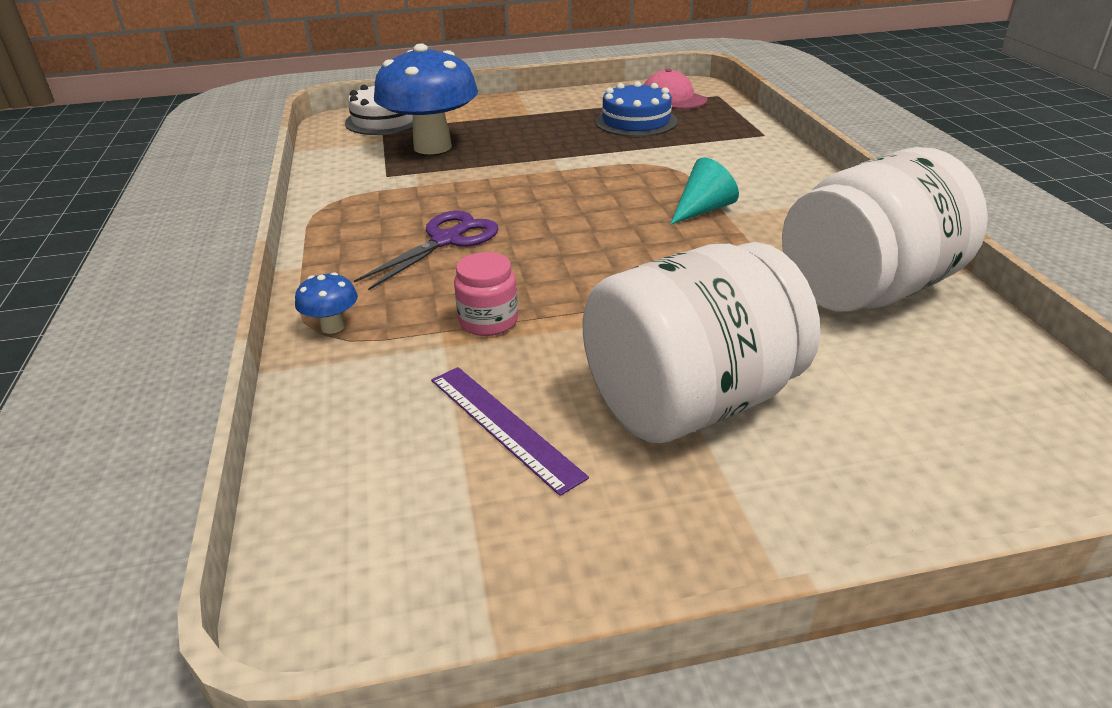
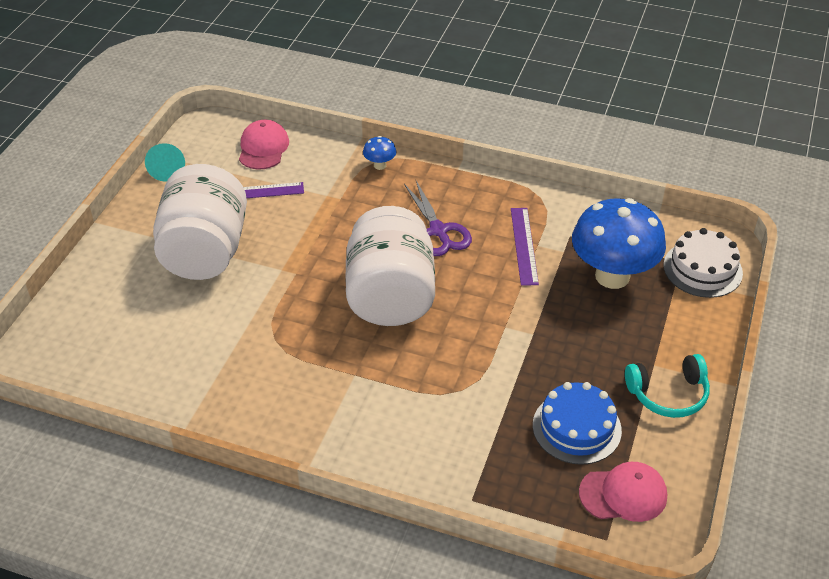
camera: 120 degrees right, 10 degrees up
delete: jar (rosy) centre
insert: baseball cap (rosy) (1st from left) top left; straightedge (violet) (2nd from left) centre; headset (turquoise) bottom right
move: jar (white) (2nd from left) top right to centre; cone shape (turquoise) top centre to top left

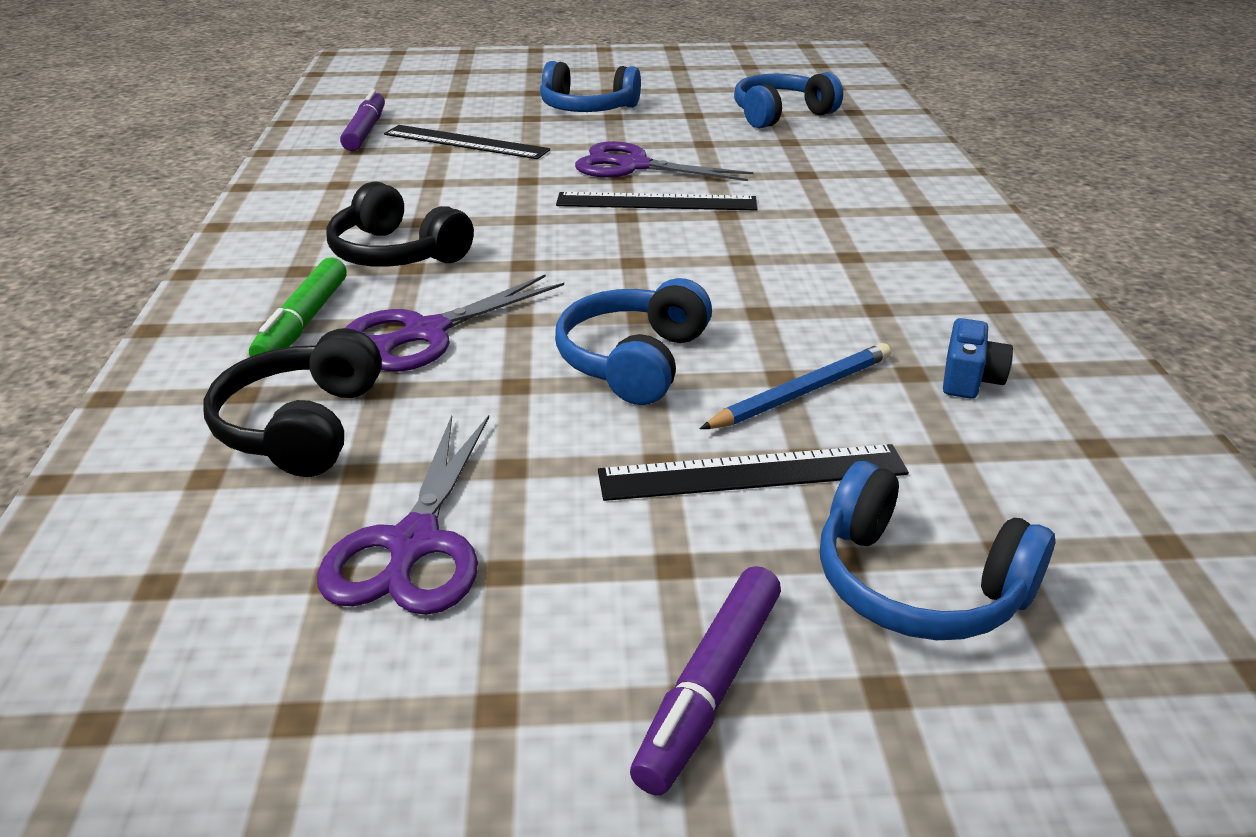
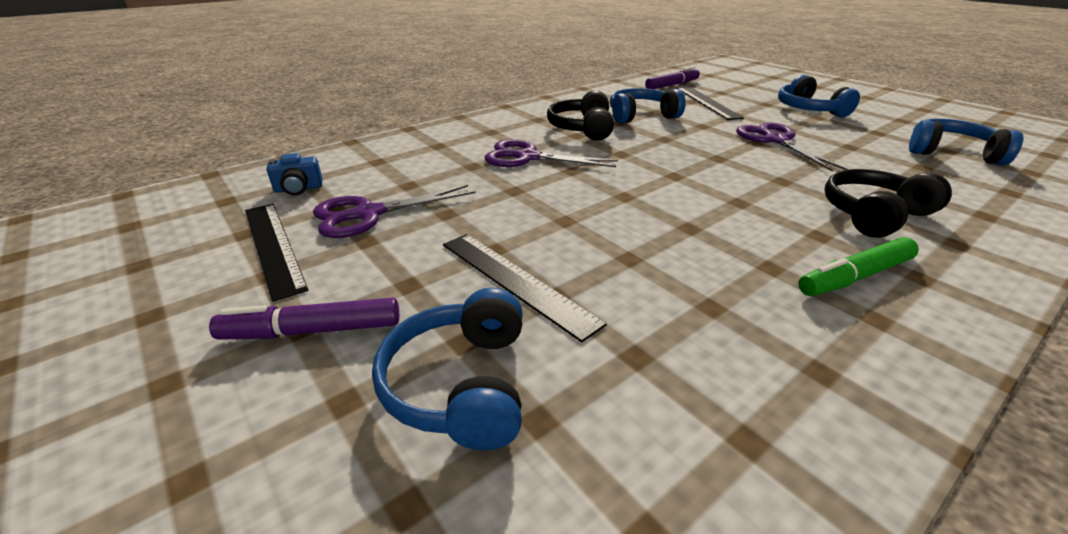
camera: 55 degrees right, 0 degrees up
delete: lead pencil (cobalt) centre
move: straightedge (ebony) (2nd from left in the first image) top centre to straightedge (ebony) (1st from left) middle left; marker (emerald) middle left to middle right; headset (cobalt) (2nd from left) centre to top centre; compact camera (cobalt) middle right to top left; headset (ebony) (1st from left in the first image) middle left to headset (ebony) (2nd from left) middle right

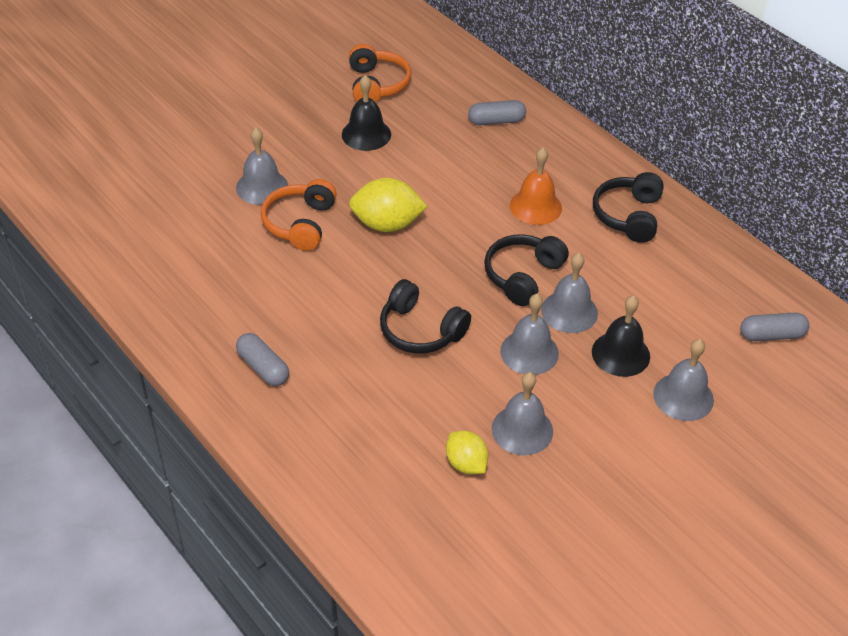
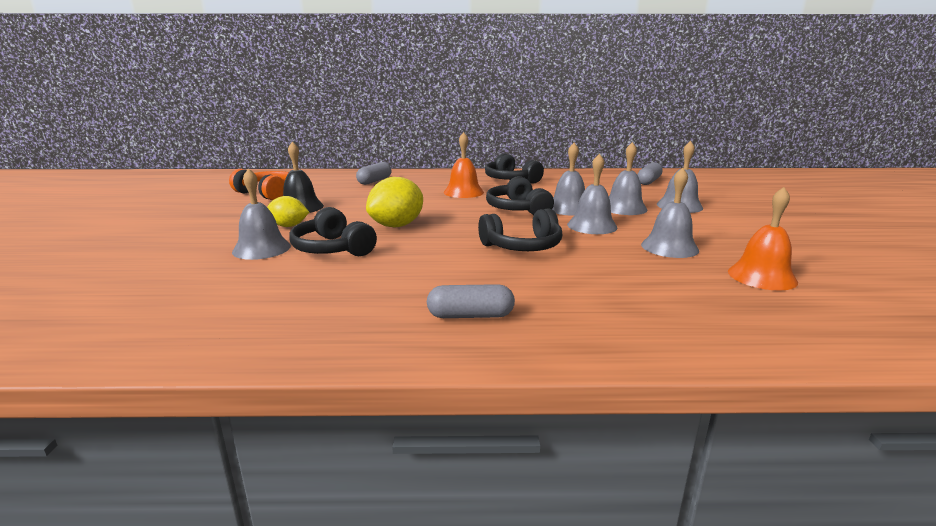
camera: 50 degrees left, 25 degrees down
insert: school bell (bright orange) (2nd from left) middle right
move: toy lemon (bright yellow) (2nd from left in the first image) bottom centre to toy lemon (bright yellow) (1st from left) middle left
recolor: headset (bright orange) (1st from left) centre to headset (ebony) (1st from left) centre; school bell (ebony) (2nd from left) middle right to school bell (ash-grey) (4th from left) middle right

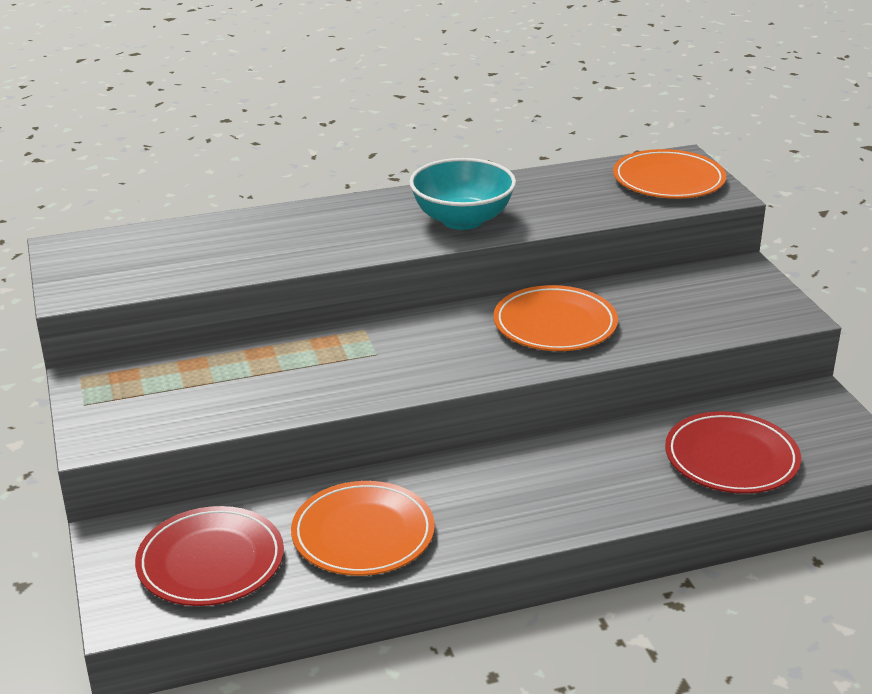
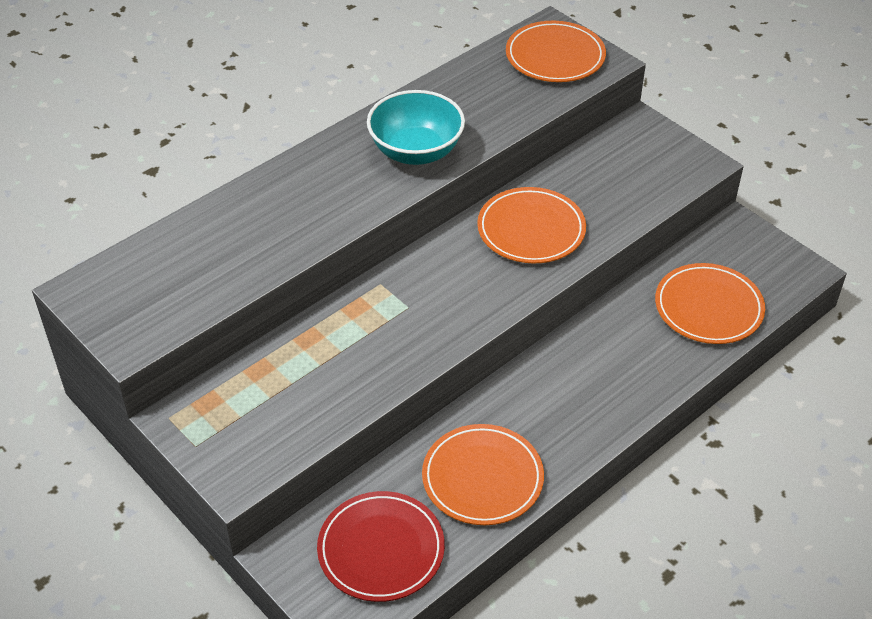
camera: 25 degrees left, 15 degrees up
recolor: flat dish (scarlet) (2nd from left) middle right to flat dish (bright orange) (4th from left) middle right

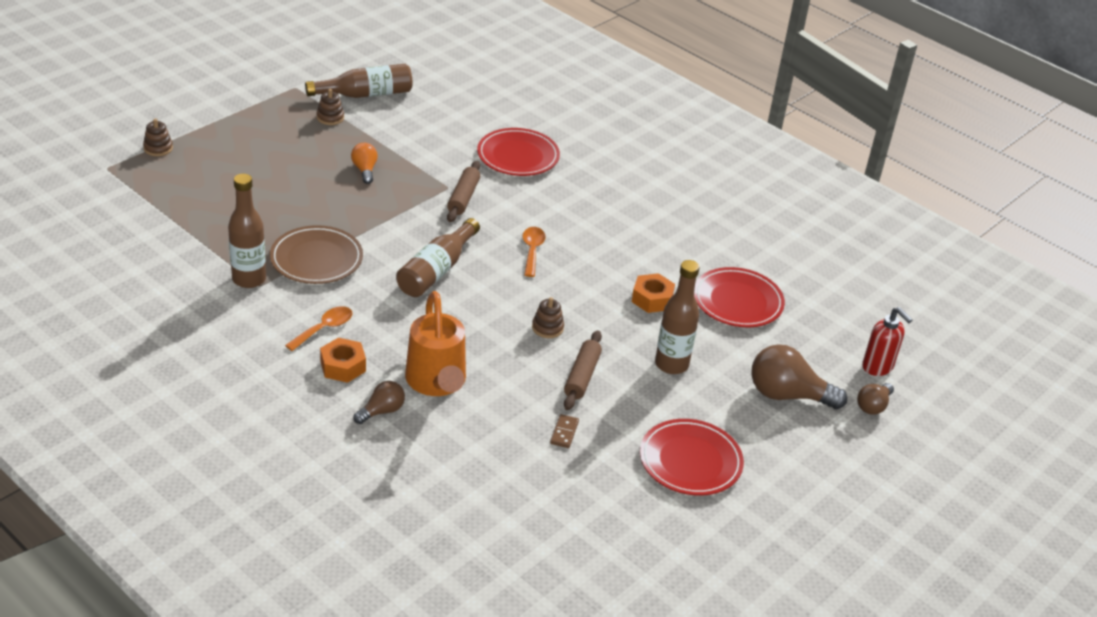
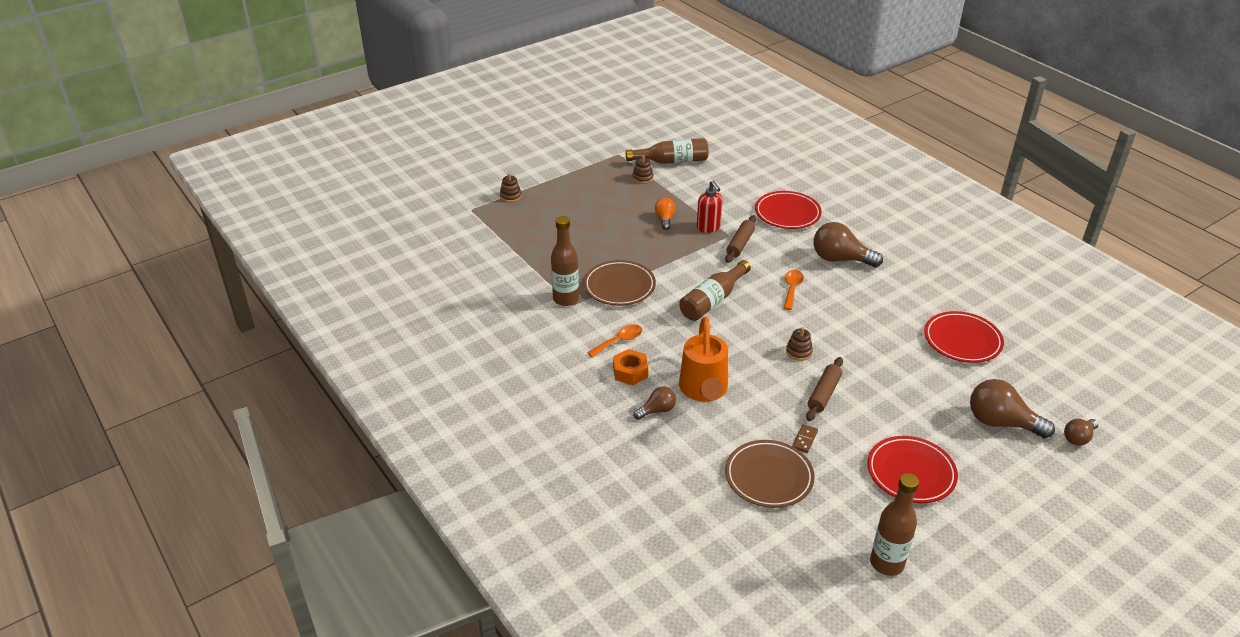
camera: 15 degrees right, 0 degrees up
delete: hex nut (bright orange) (2nd from left) centre
insert: bulb (russet) (2nd from left) middle right; flat dish (russet) (2nd from left) bottom centre
move: bottle (russet) (4th from left) centre to bottom right; soap pump (scarlet) middle right to top centre

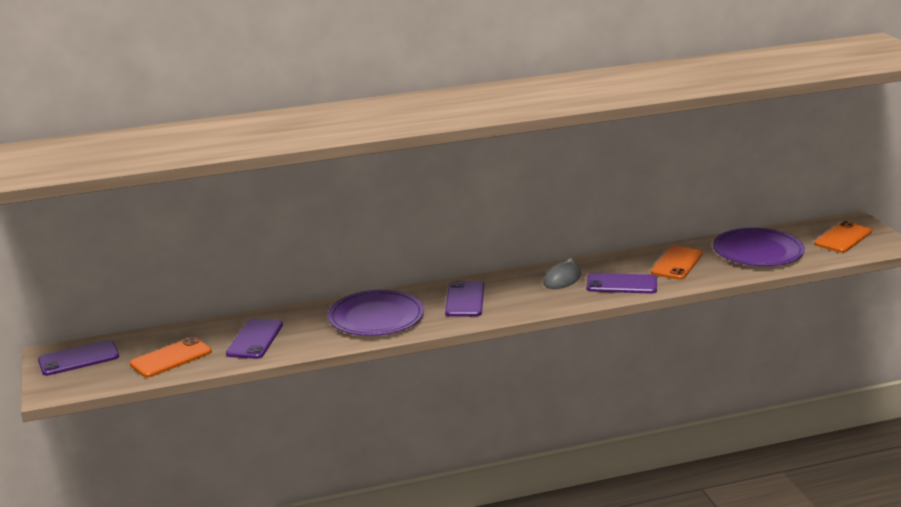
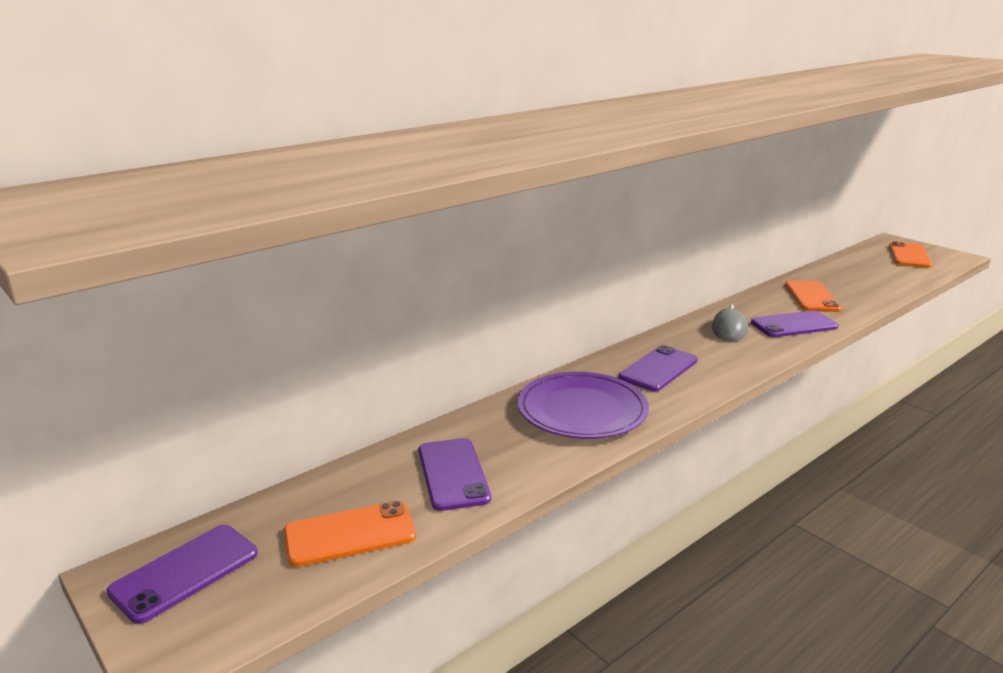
camera: 25 degrees left, 0 degrees up
delete: flat dish (violet) (2nd from left) middle right
rotate: phone (violet) (3rd from left) centre = centre 60 degrees clockwise; phone (bright orange) (1st from left) bottom left = bottom centre 45 degrees clockwise

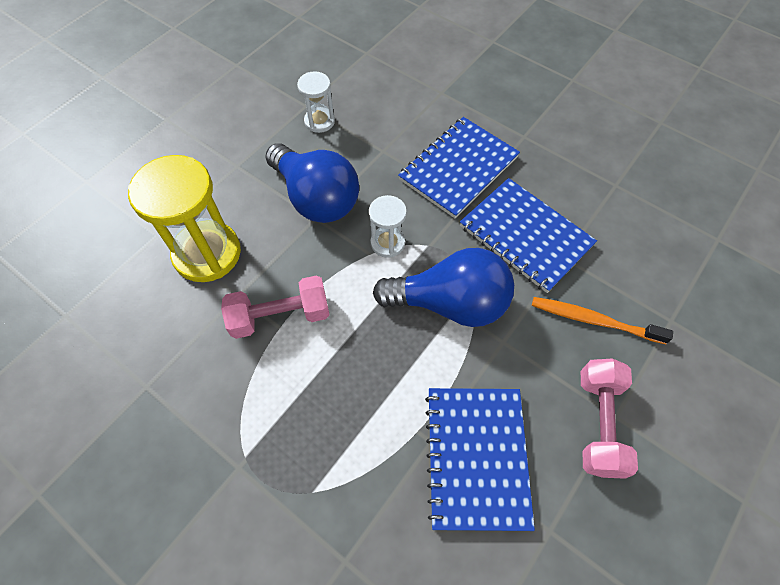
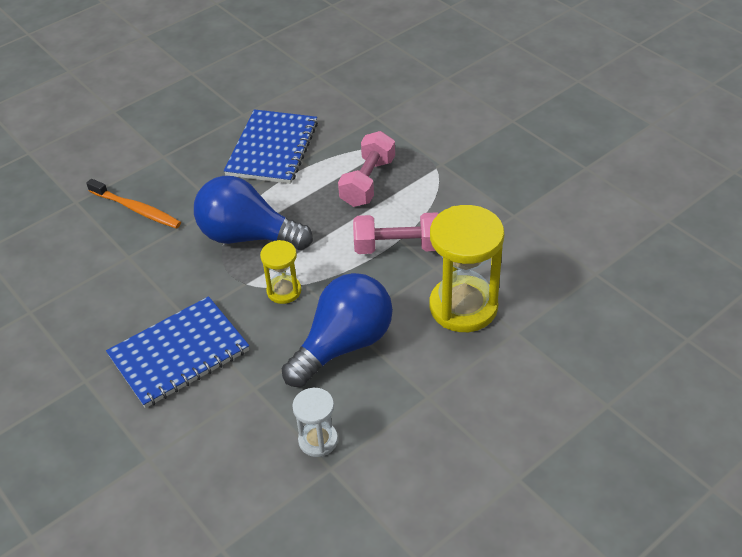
camera: 165 degrees left, 15 degrees down
delete: exercise book (cobalt) (3rd from left) middle right
move: hand weight (rosy) (2nd from left in the first image) bottom right to hand weight (rosy) (1st from left) top centre
recolor: sand timer (white) (2nd from left) centre to sand timer (bright yellow) (1st from left) centre
rotate: bulb (cobalt) (1st from left in the first image) top centre = centre 75 degrees clockwise

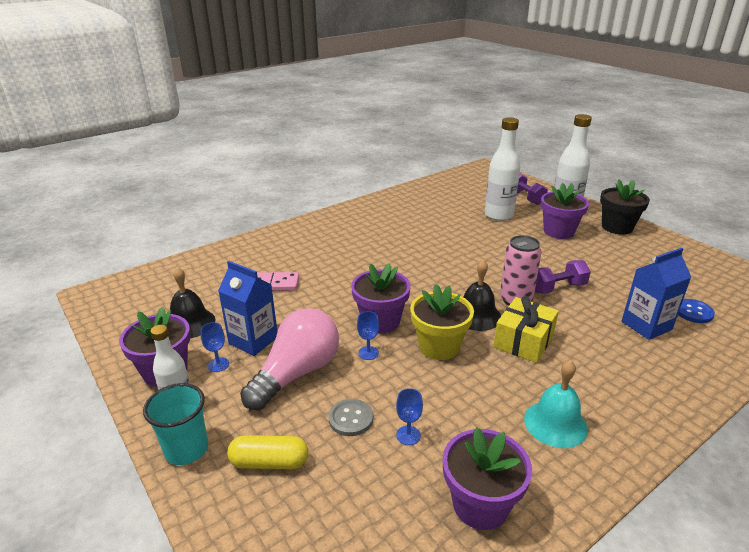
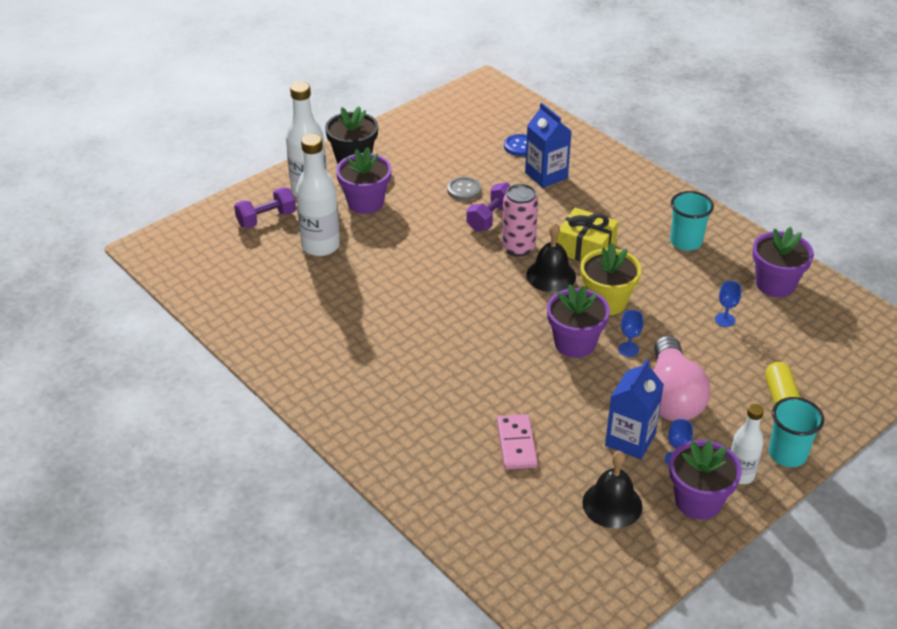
camera: 95 degrees left, 10 degrees up
move: sewing button (ash-grey) bottom centre to top centre
replace: school bell (turquoise) bottom right to cup (turquoise) (1st from left) middle right
rotate: hand weight (violet) (2nd from left) middle right = top centre 60 degrees clockwise; bulb (rosy) centre = middle right 120 degrees counterclockwise

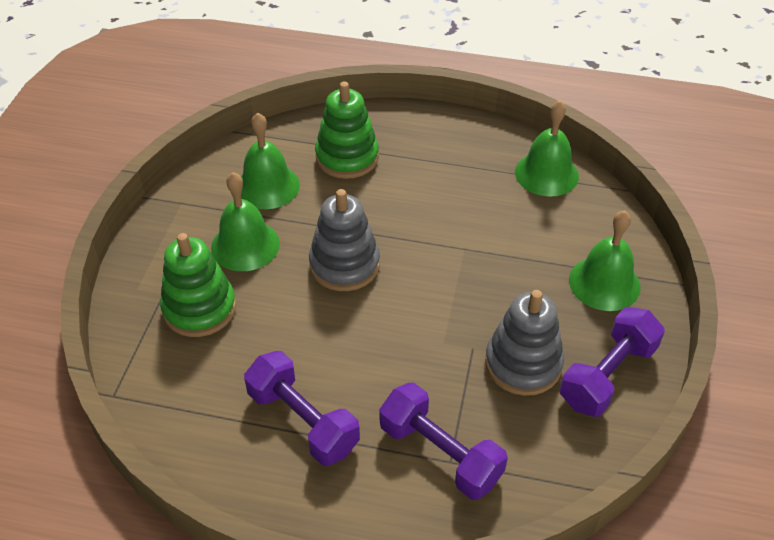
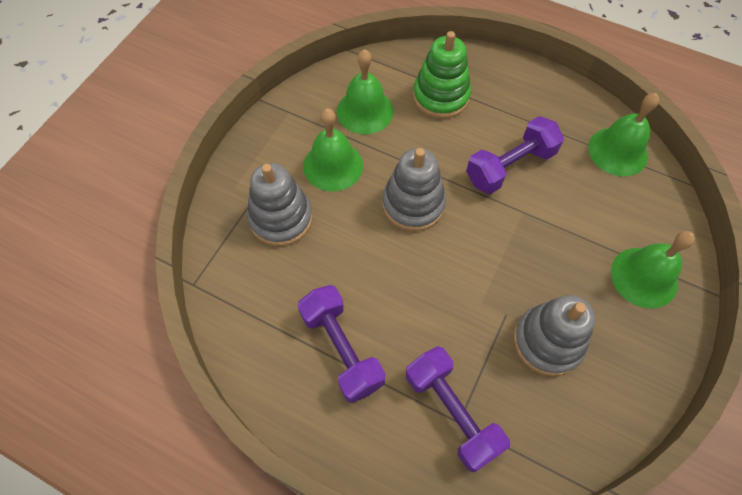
camera: 15 degrees right, 15 degrees up
move: hand weight (violet) (3rd from left) bottom right to top right
recolor: stacking rings (emerald) (1st from left) middle left to stacking rings (ash-grey) (1st from left) centre

